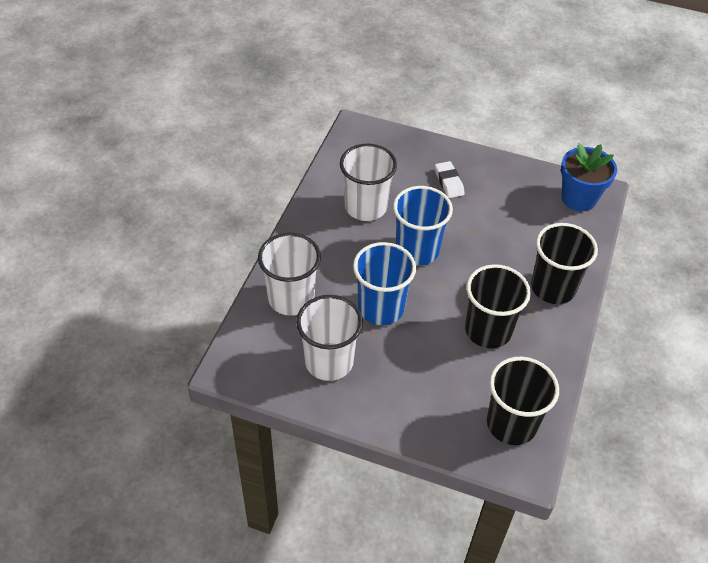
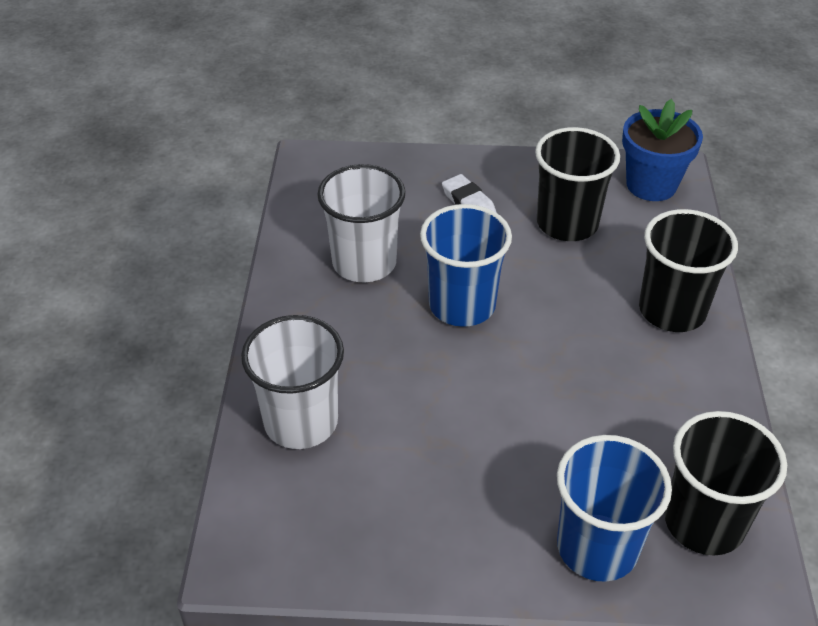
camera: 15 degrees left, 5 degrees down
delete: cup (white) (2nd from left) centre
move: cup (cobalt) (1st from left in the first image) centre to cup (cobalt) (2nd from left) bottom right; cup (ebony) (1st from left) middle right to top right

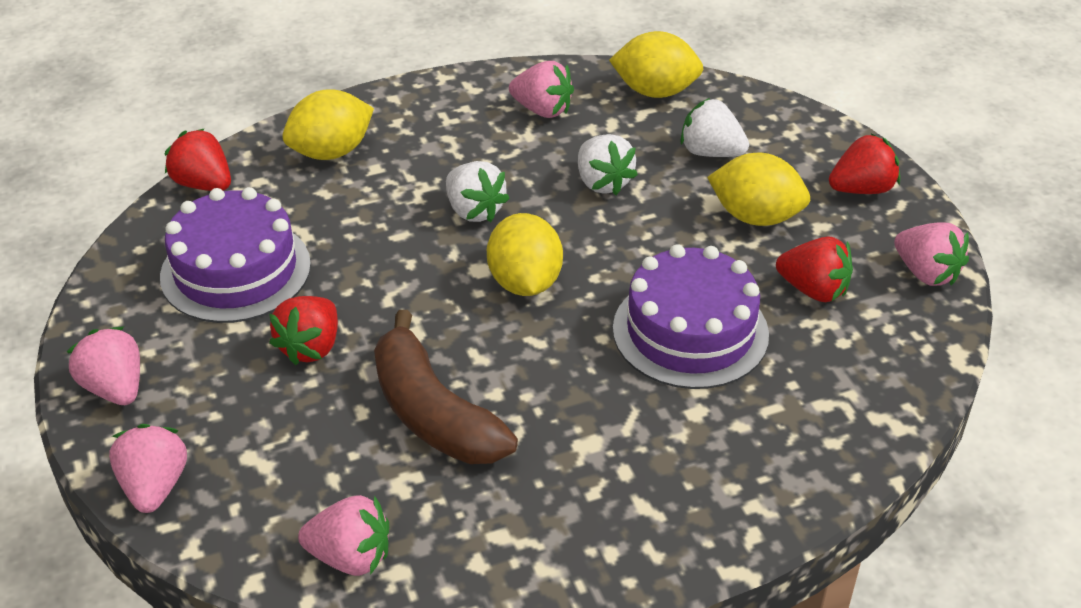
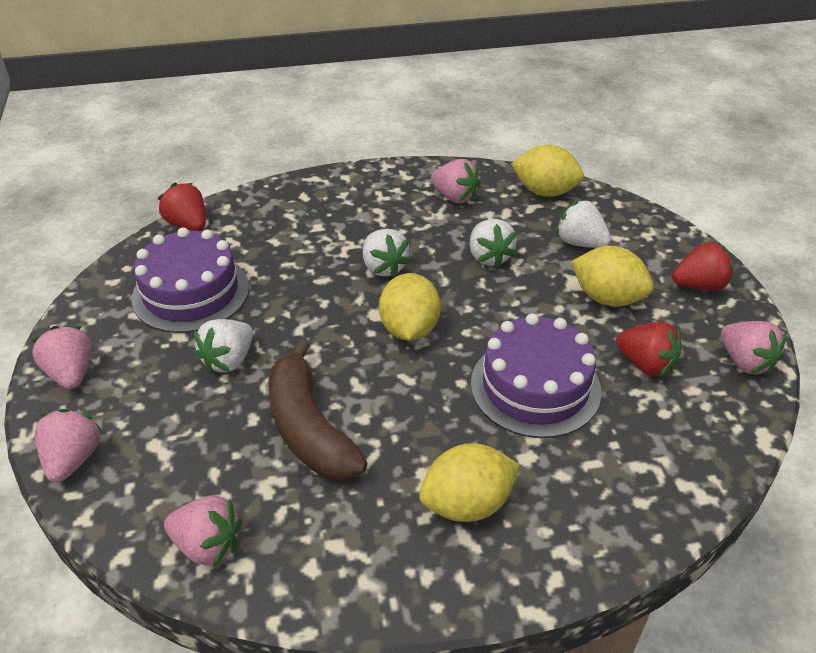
camera: 10 degrees right, 0 degrees up
move: toy lemon (bright yellow) (1st from left in the first image) top left to toy lemon (bright yellow) (2nd from left) bottom centre
recolor: berry (scarlet) (2nd from left) middle left to berry (white) (1st from left) middle left

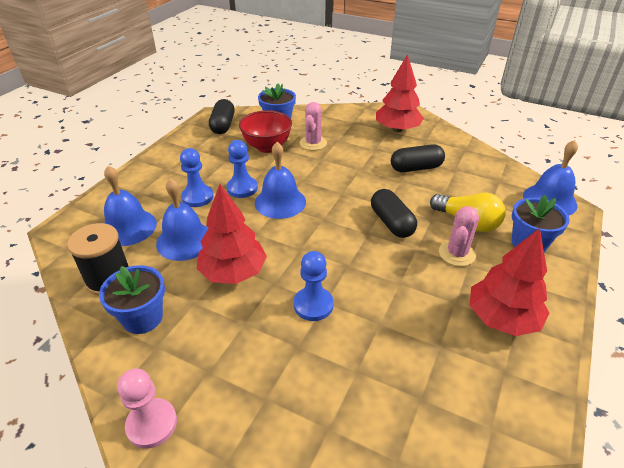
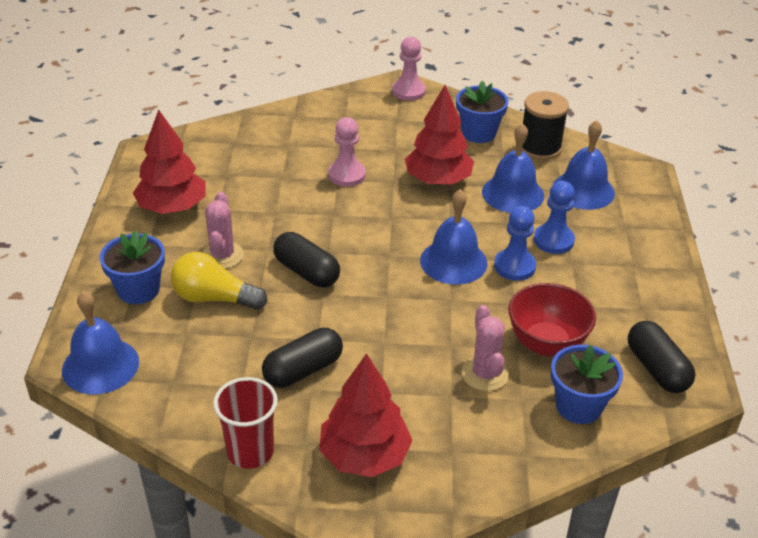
camera: 155 degrees right, 0 degrees up
insert: cup (scarlet) bottom left
recolor: game pawn (cobalt) (3rd from left) centre to game pawn (rosy) (1st from left) top centre

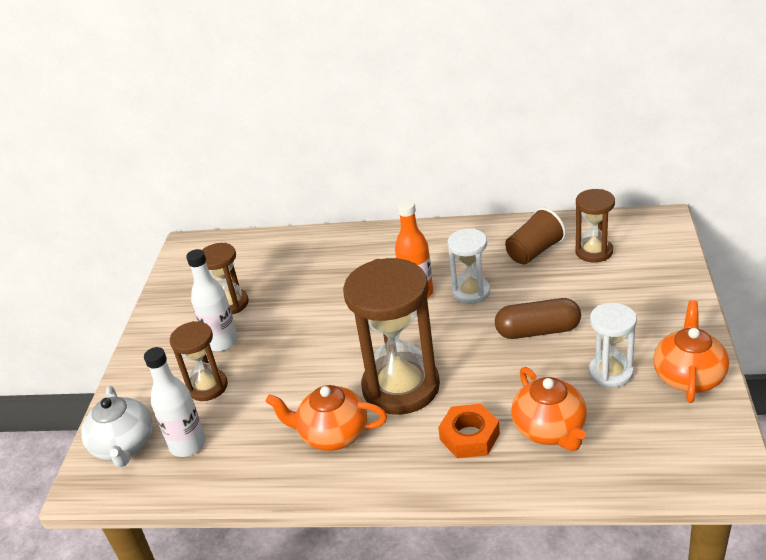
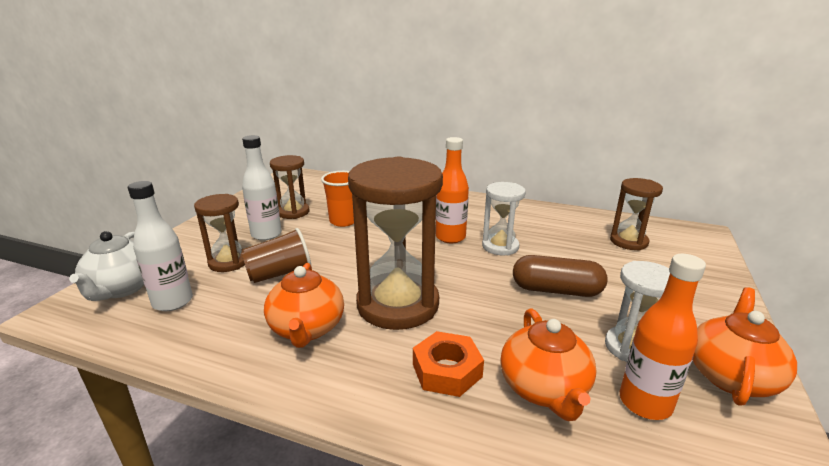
camera: 10 degrees right, 10 degrees down
insert: cup (bright orange) centre; bottle (bright orange) (2nd from left) bottom right
move: cup (russet) middle right to middle left
rotate: teapot (bright orange) (1st from left) bottom centre = centre 120 degrees counterclockwise

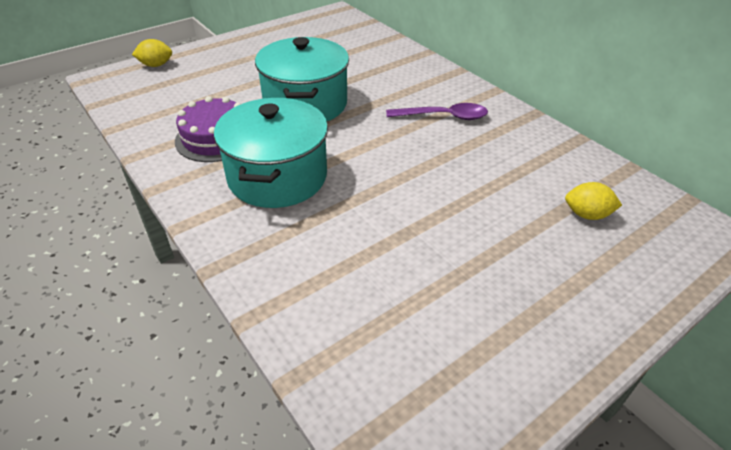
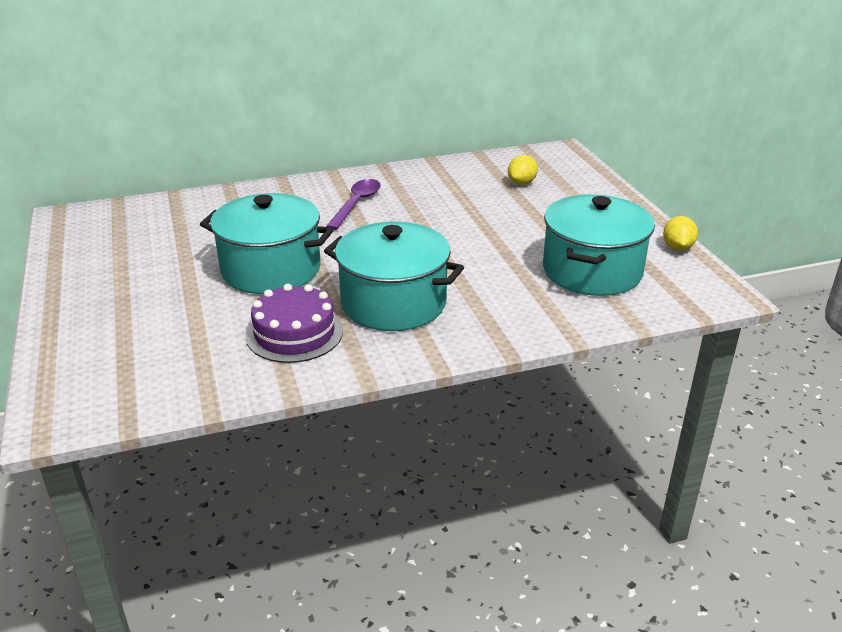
camera: 70 degrees left, 10 degrees down
insert: cooking pot (turquoise) (3rd from left) middle right
move: toy lemon (bright yellow) (1st from left in the first image) top left to toy lemon (bright yellow) (2nd from left) middle right

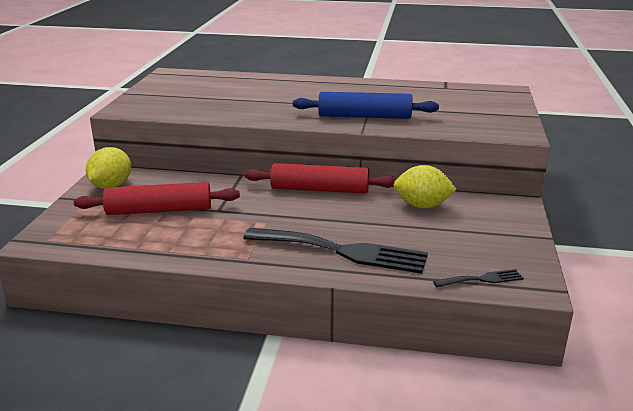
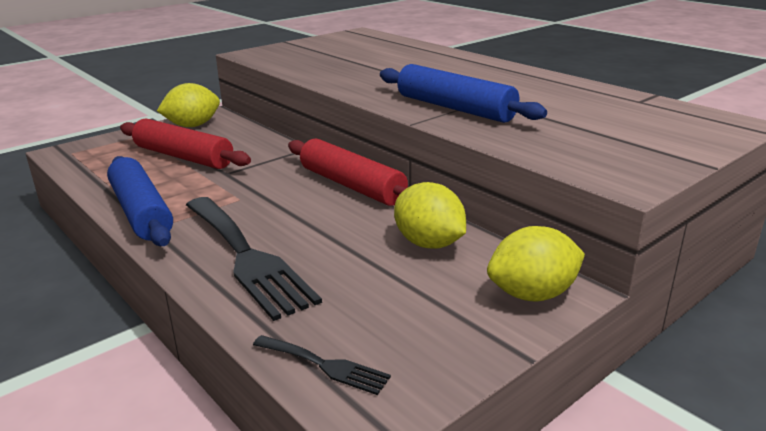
camera: 40 degrees right, 0 degrees up
insert: dough roller (cobalt) (1st from left) middle left; toy lemon (bright yellow) (3rd from left) middle right

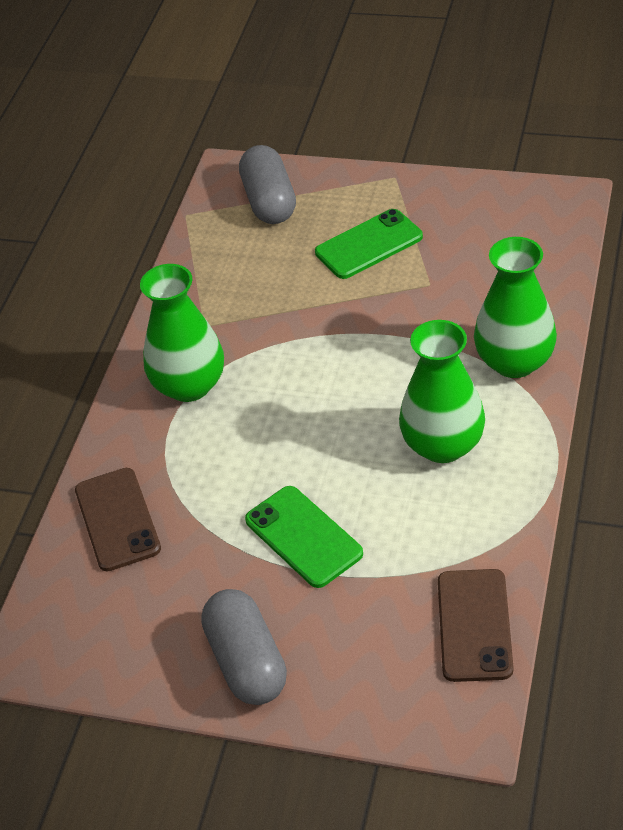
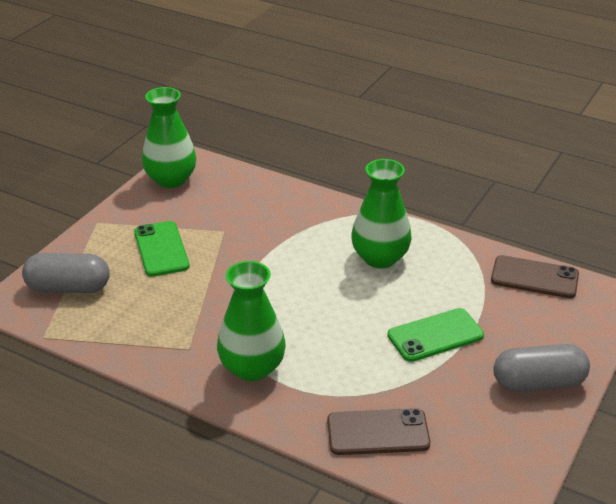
camera: 80 degrees left, 10 degrees down
move: tall vase (emerald) (3rd from left in the first image) middle right to tall vase (emerald) (1st from left) top left

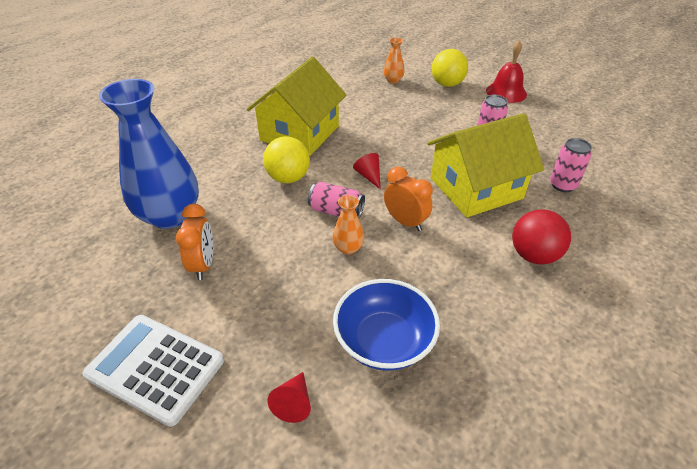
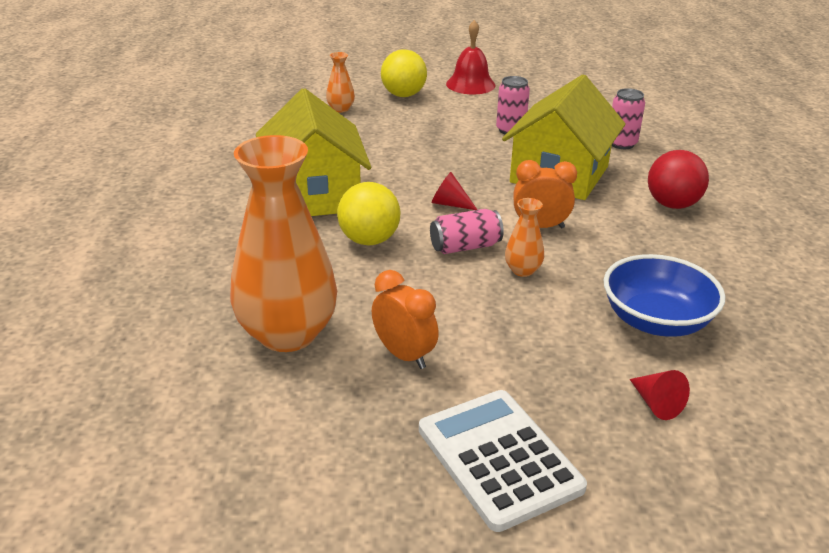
camera: 40 degrees left, 10 degrees down
recolor: tall vase (cobalt) top left to tall vase (bright orange) (1st from left) centre
rotate: calculator (white) bottom left = bottom centre 75 degrees clockwise

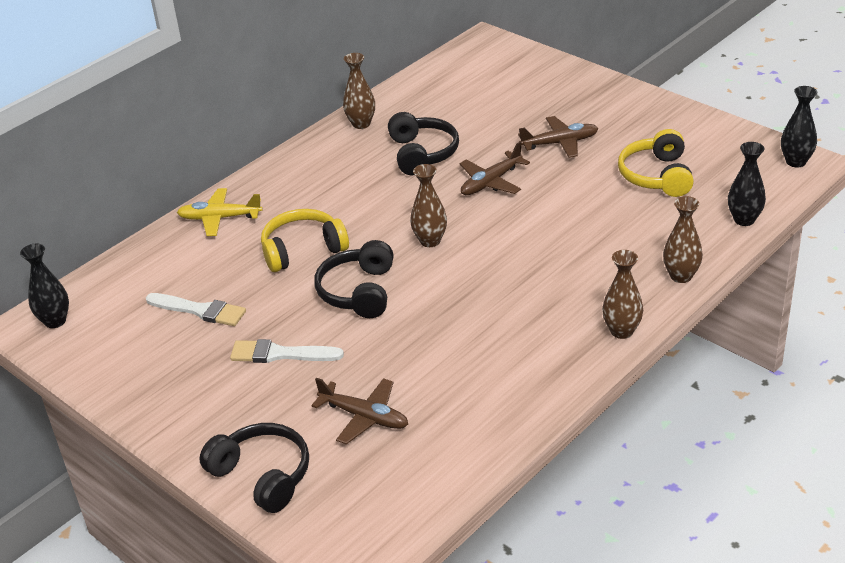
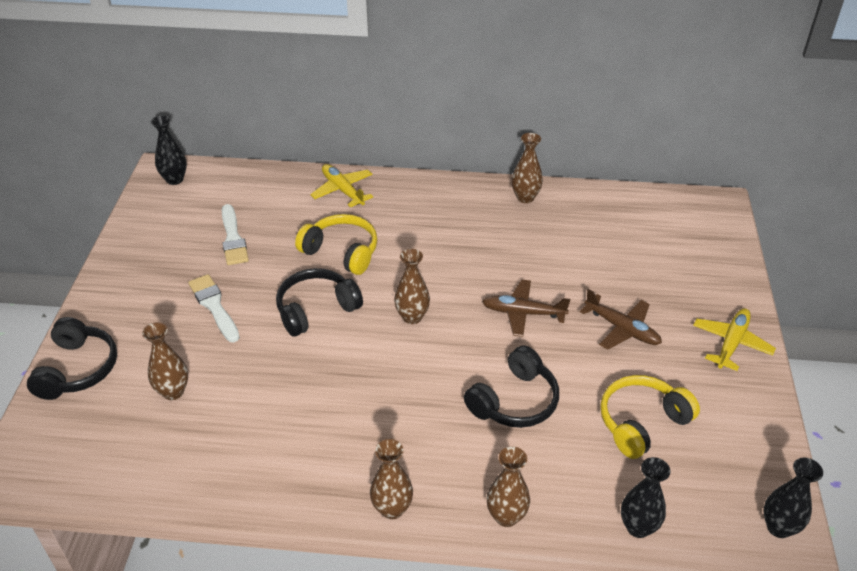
camera: 50 degrees right, 5 degrees up
insert: toy plane (bright yellow) (2nd from left) middle right
move: headset (ebony) (3rd from left) top centre to bottom centre
replace: toy plane (russet) (1st from left) bottom centre to tall vase (russet) (1st from left) middle left

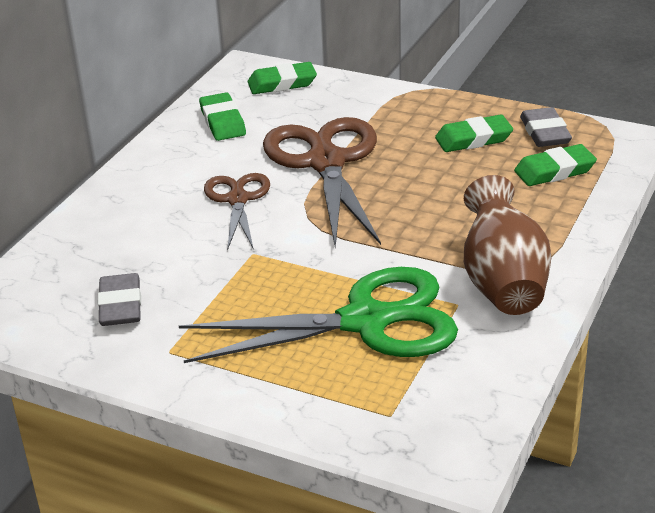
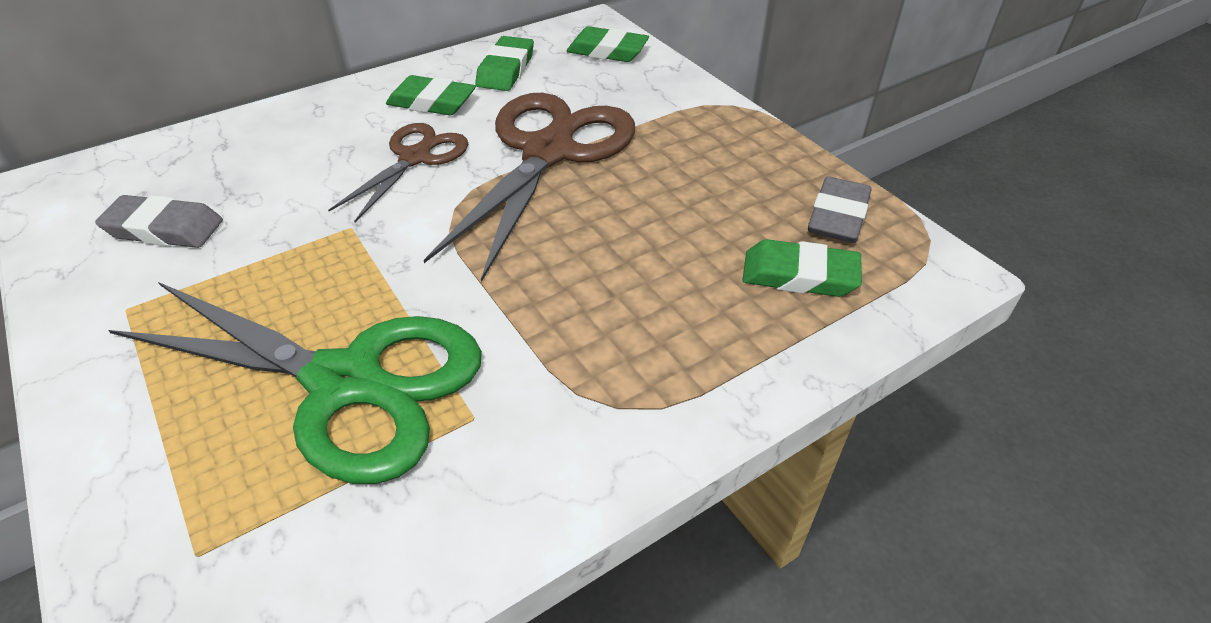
camera: 30 degrees right, 10 degrees up
delete: tall vase (russet) middle right
move: pencil eraser (emerald) (3rd from left in the first image) top right to pencil eraser (emerald) (1st from left) top centre
rotate: pencil eraser (ash-grey) (1st from left) middle left = middle left 75 degrees clockwise

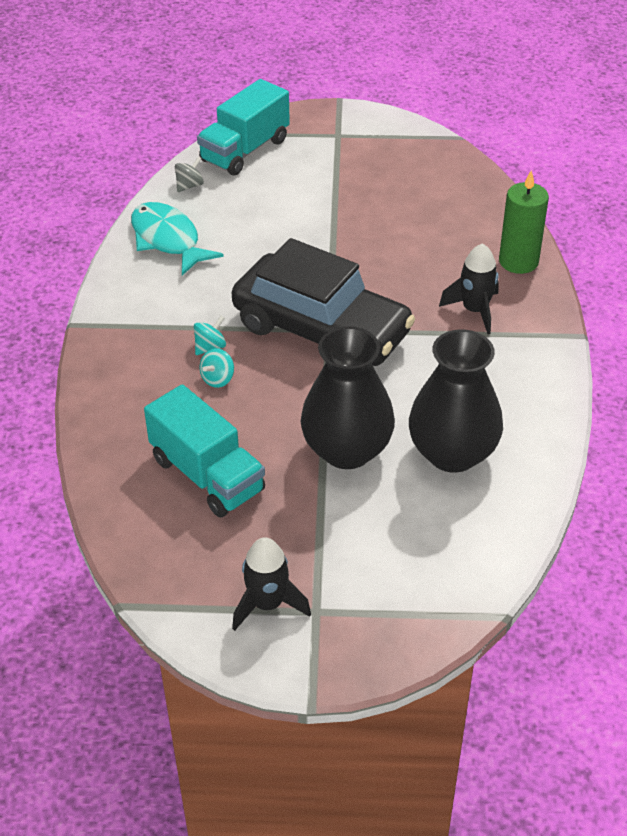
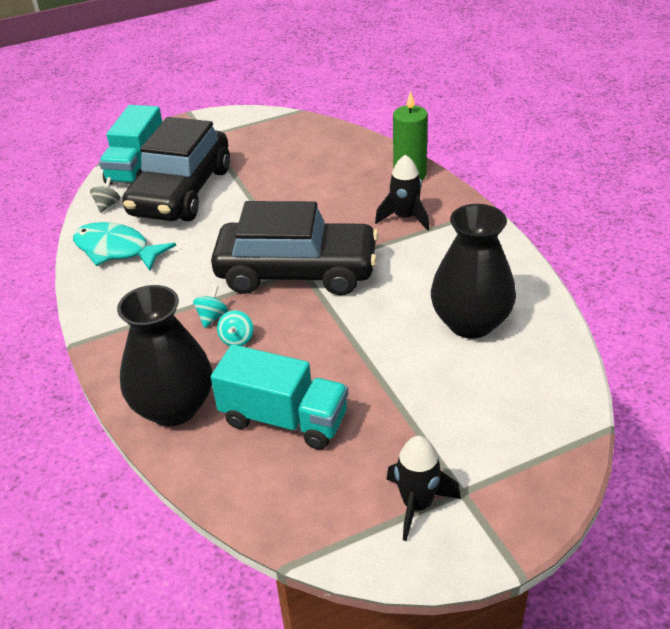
camera: 25 degrees left, 5 degrees down
insert: automobile (ebony) (1st from left) top left
move: tall vase (ebony) (1st from left) centre to middle left

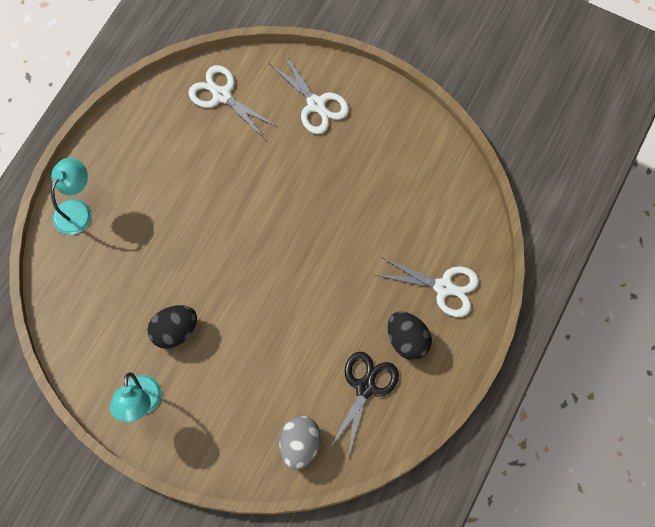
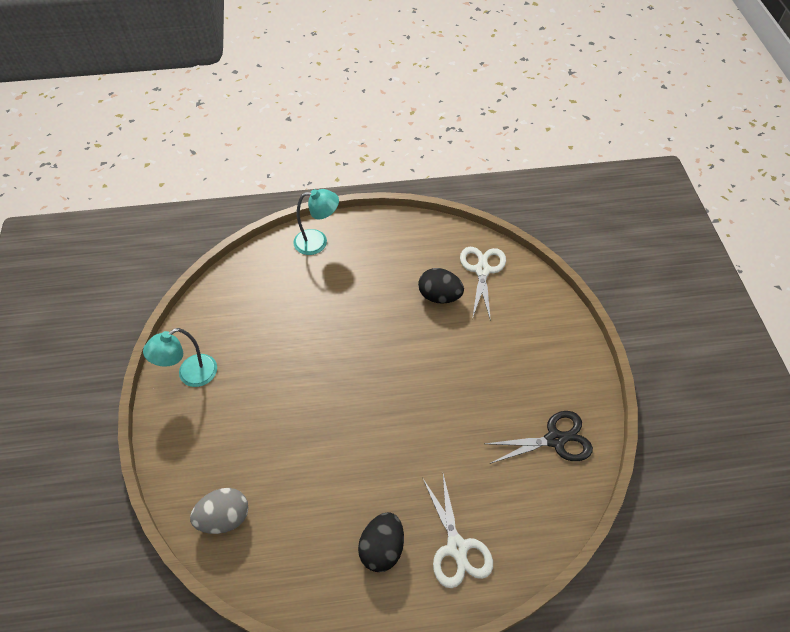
camera: 55 degrees right, 15 degrees down
delete: pair of scissors (white) (2nd from left) top centre
move: egg (ebony) (1st from left in the first image) middle left to egg (ebony) (2nd from left) centre; pair of scissors (ebony) bottom centre to bottom right

